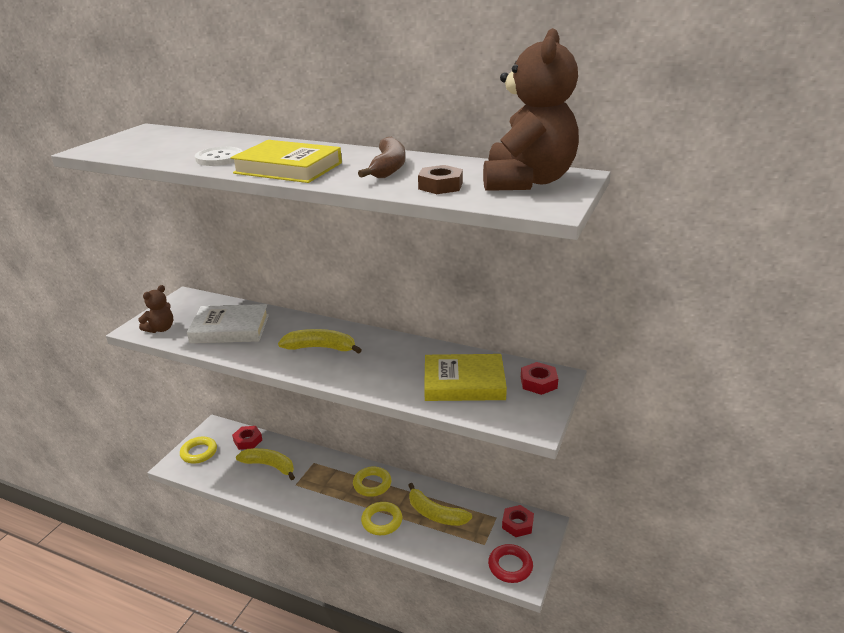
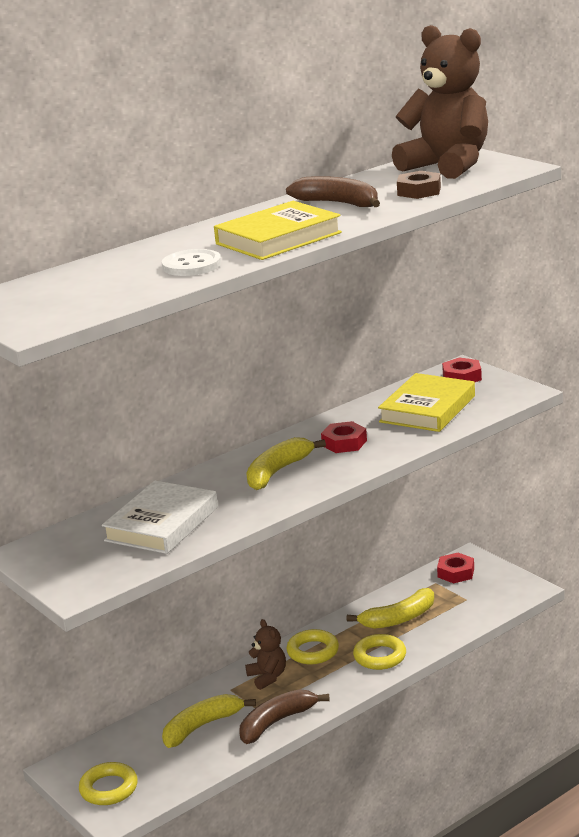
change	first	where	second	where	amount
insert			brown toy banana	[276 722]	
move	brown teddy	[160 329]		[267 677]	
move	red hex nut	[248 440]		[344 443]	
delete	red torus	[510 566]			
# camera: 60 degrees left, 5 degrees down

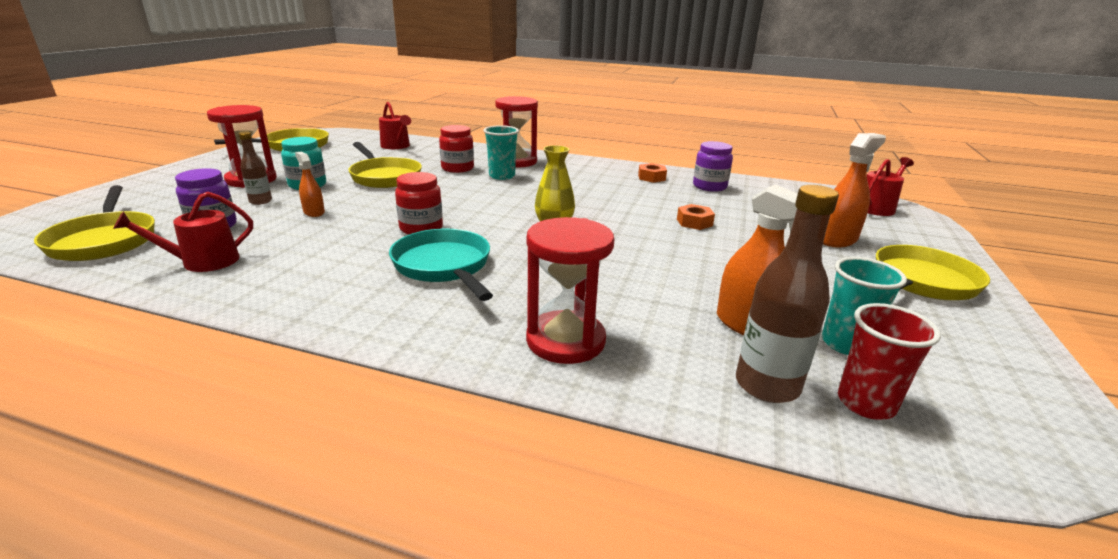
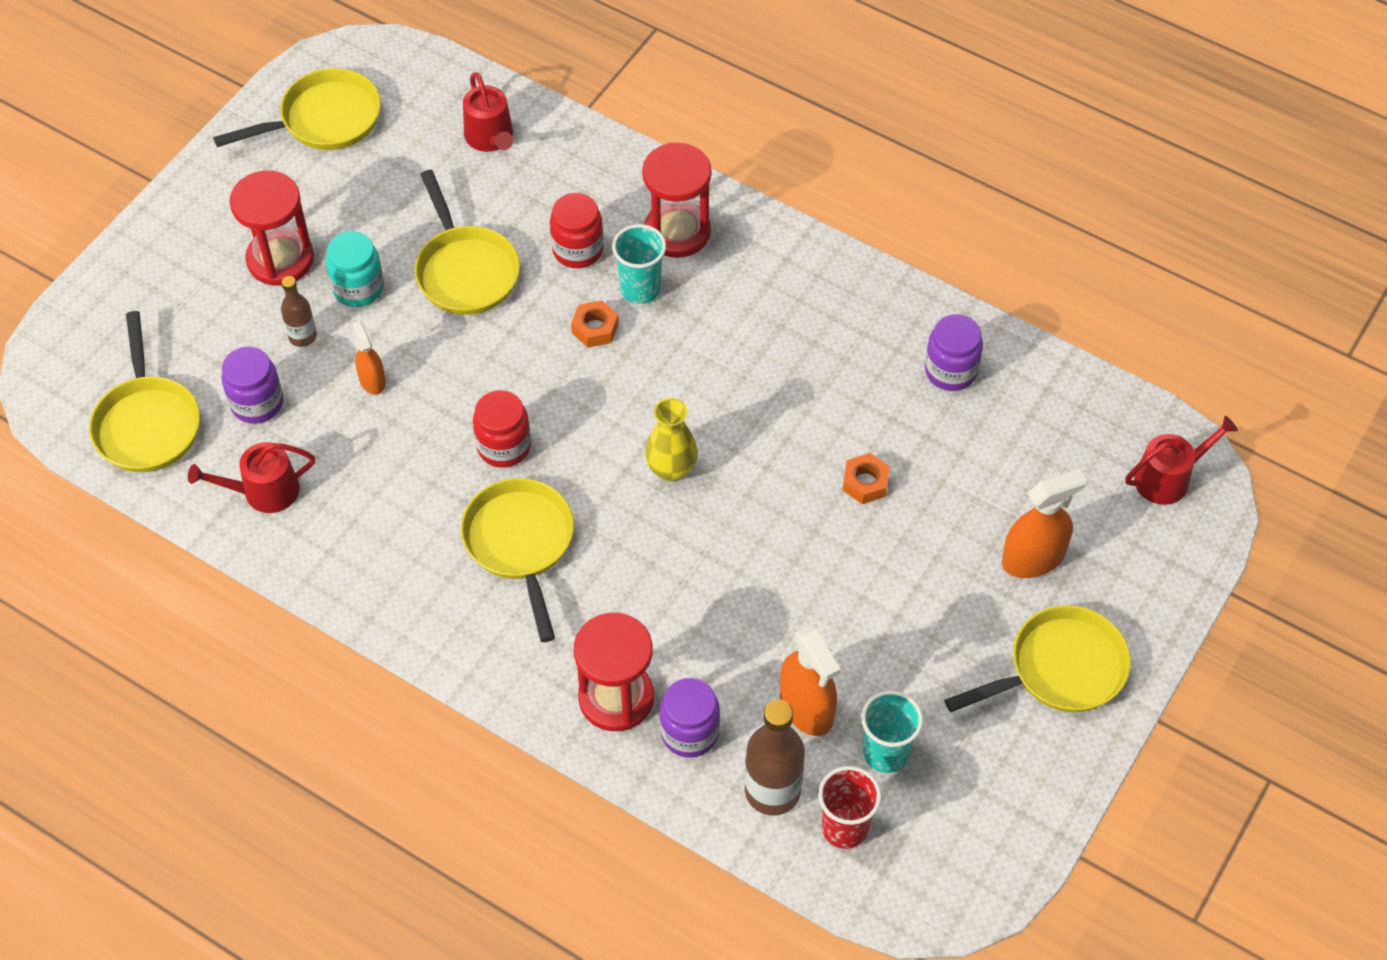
change	first	where	second	where	amount
recolor	teal skillet	[444 266]	yellow skillet	[520 544]	
move	orange-coloured hex nut	[651 177]		[595 328]	
insert			purple preserve jar	[689 732]	
# camera: 15 degrees right, 30 degrees up

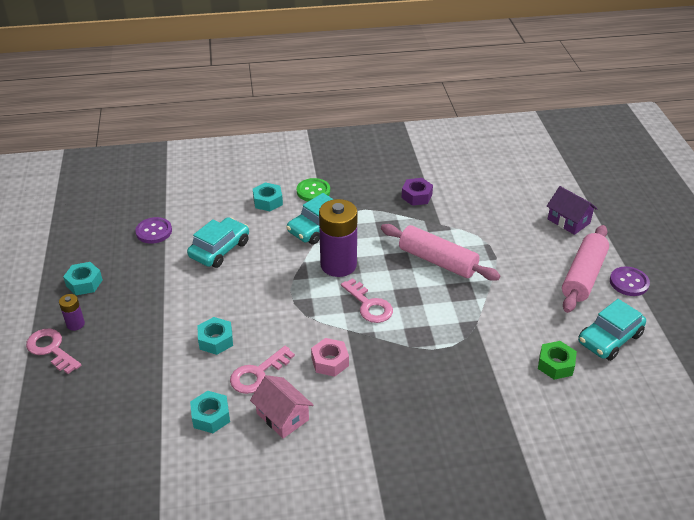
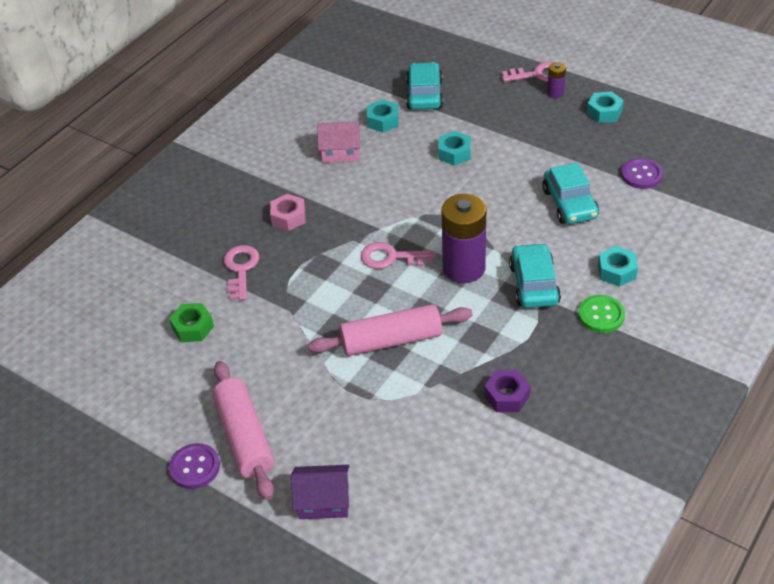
change	first	where	second	where	amount
move	rose-pink latchkey	[258 374]		[241 269]	
move	rose-pink hex nut	[330 362]		[288 217]	
move	teal automobile	[609 338]		[424 94]	
# camera: 135 degrees right, 5 degrees up

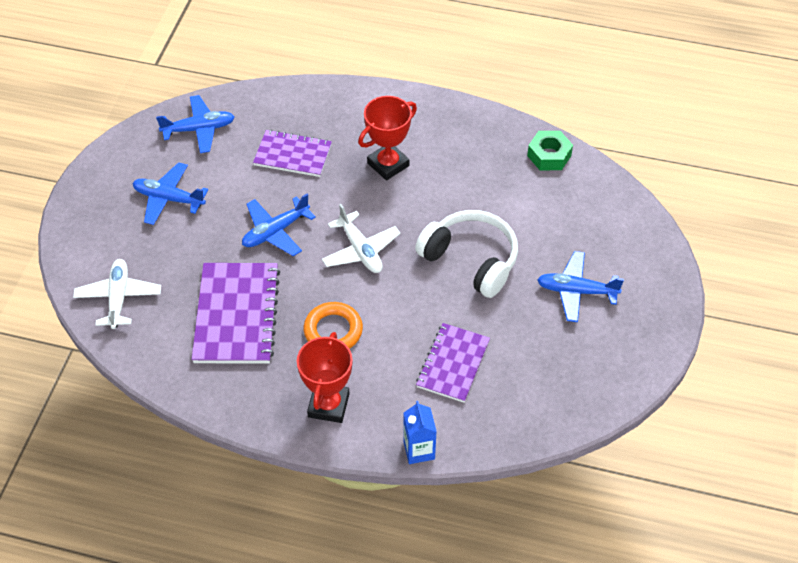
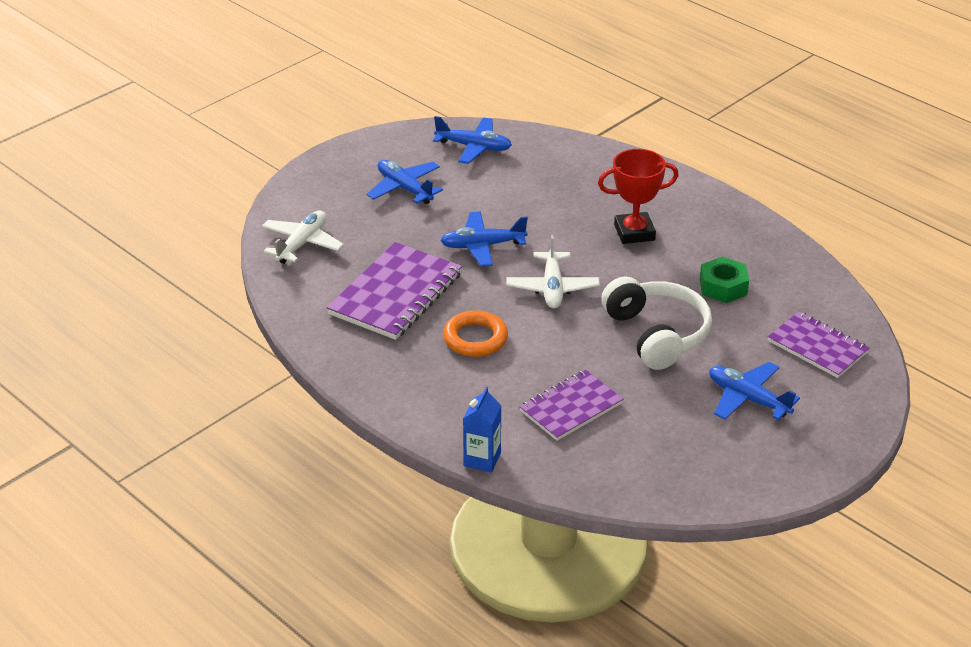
change	first	where	second	where	amount
move	leaf-green hex nut	[549 155]		[723 287]	
move	purple notebook	[293 155]		[817 347]	
delete	red prize cup	[328 405]			
# camera: 30 degrees right, 15 degrees down

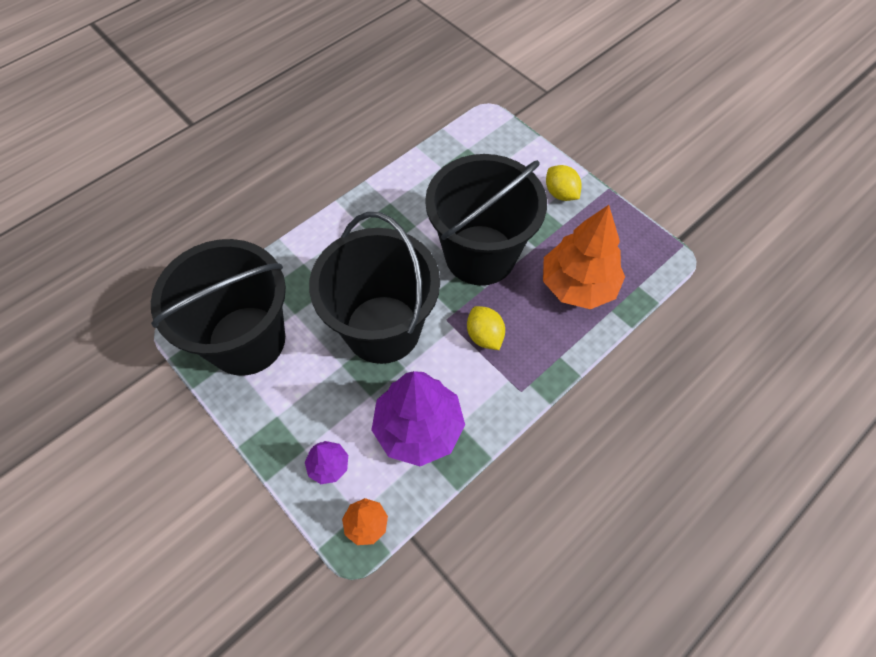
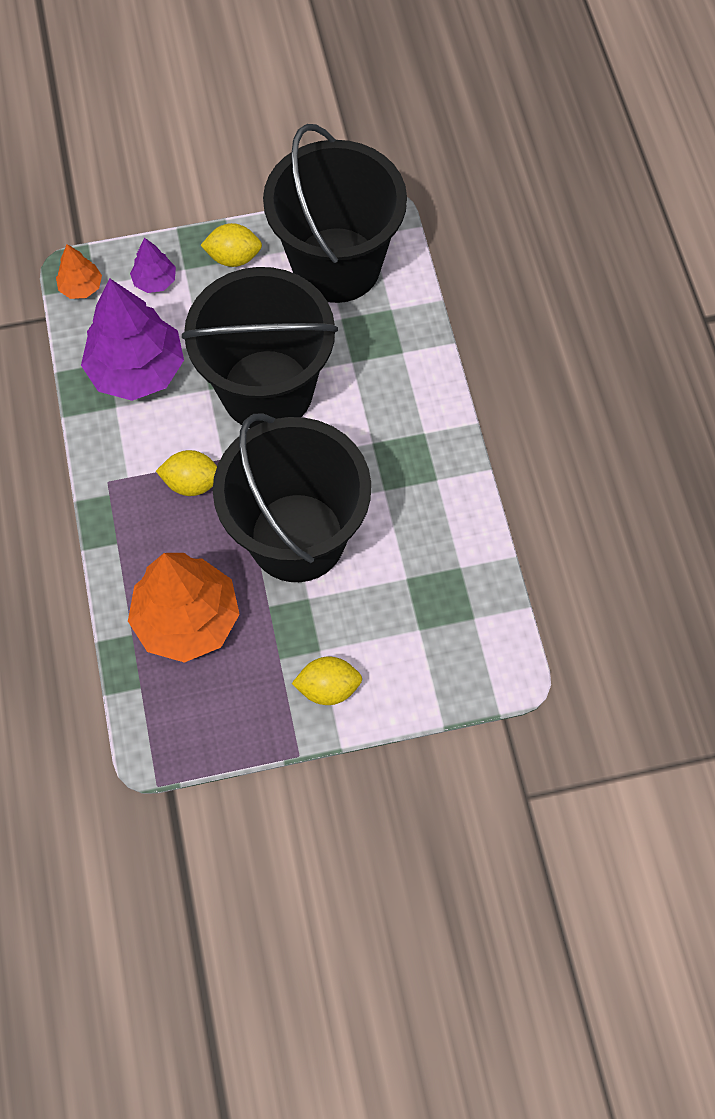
change	first	where	second	where	amount
insert			yellow lemon	[233 257]	
# camera: 120 degrees right, 5 degrees up

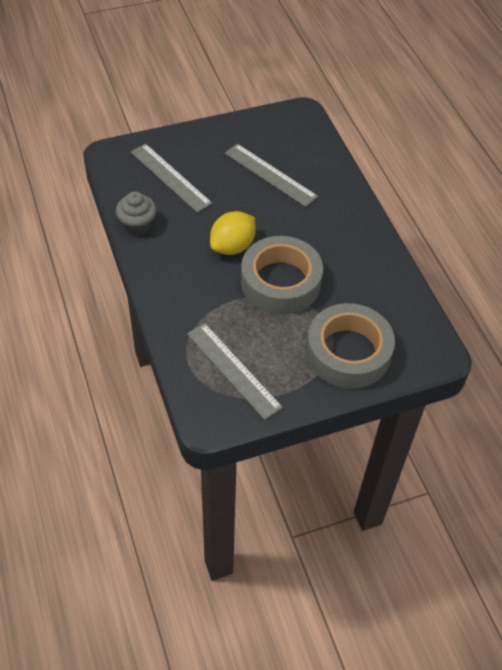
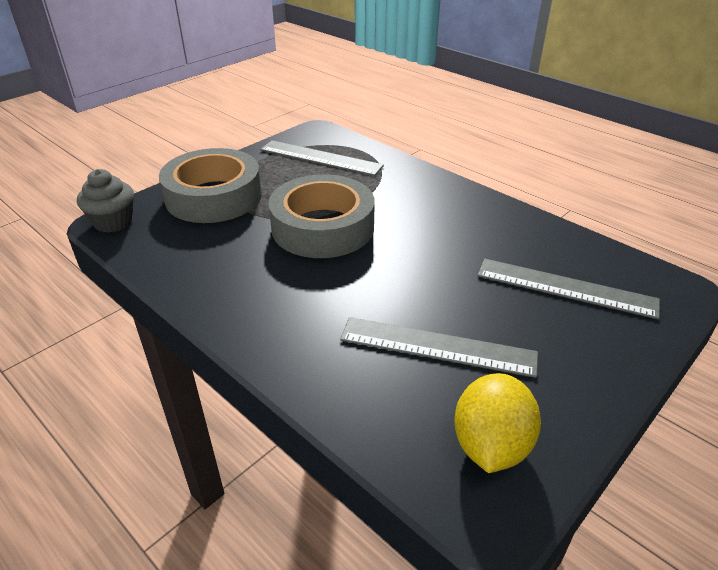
change	first	where	second	where	amount
move	gray cupcake	[137 225]		[113 222]	
move	yellow lemon	[232 246]		[490 445]	
# camera: 155 degrees right, 15 degrees down

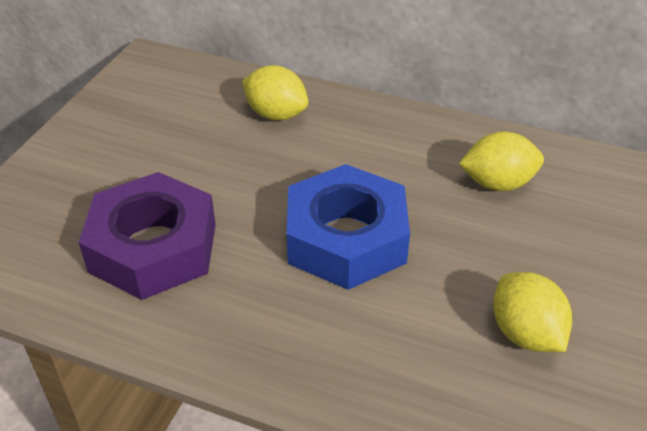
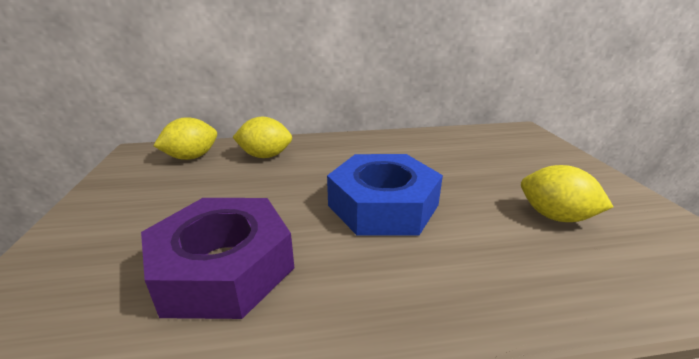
change	first	where	second	where	amount
move	yellow lemon	[497 183]		[191 157]	
# camera: 30 degrees left, 15 degrees down

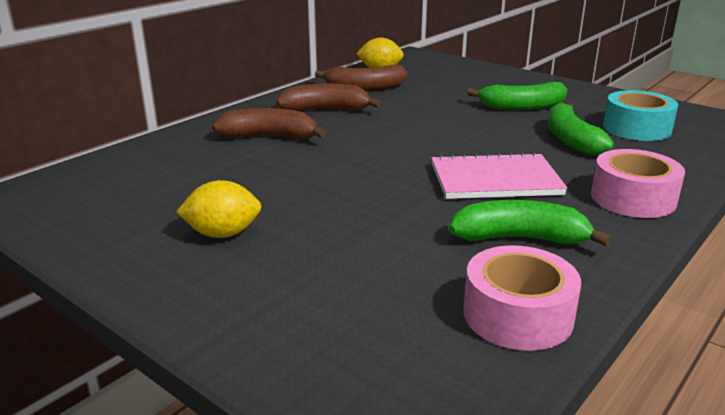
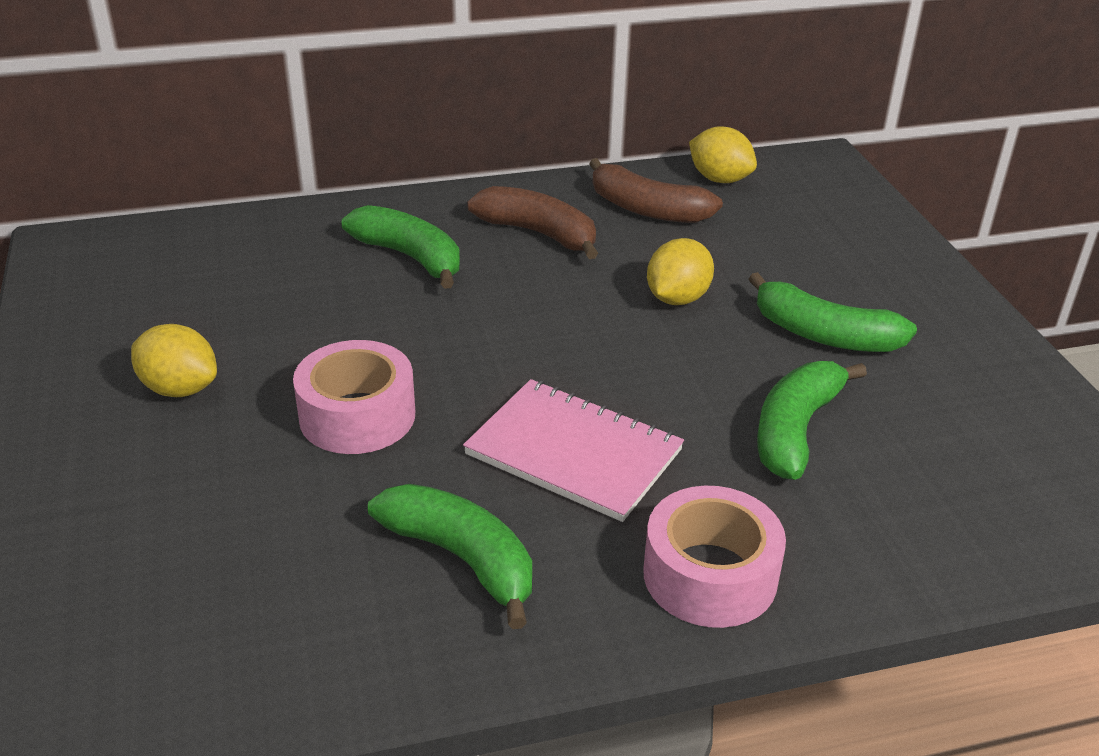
change	first	where	second	where	amount
move	rose-pink roll of tape	[517 315]		[357 415]	
recolor	brown toy banana	[269 137]	leaf-green toy banana	[410 257]	
insert			yellow lemon	[677 298]	
delete	teal roll of tape	[636 128]			
# camera: 35 degrees right, 10 degrees up

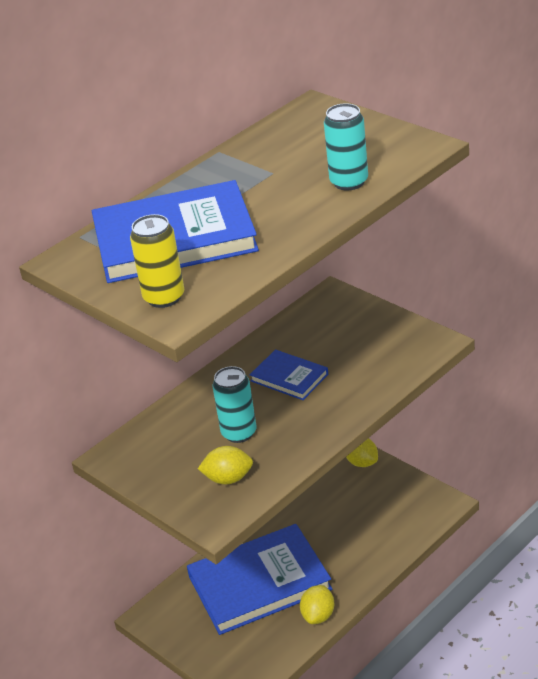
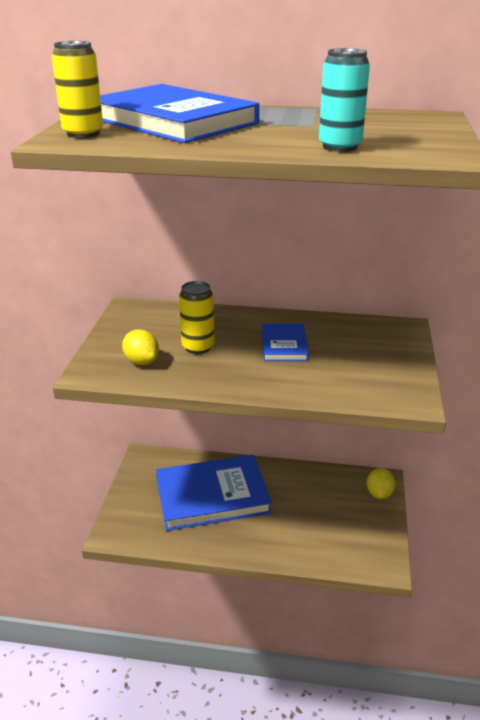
change	first	where	second	where	amount
rotate	blue hardback	[259 583]		[212 495]	45 degrees counterclockwise
recolor	teal soda can	[239 433]	yellow soda can	[198 347]	
delete	yellow lemon	[318 615]			
# camera: 50 degrees right, 5 degrees down

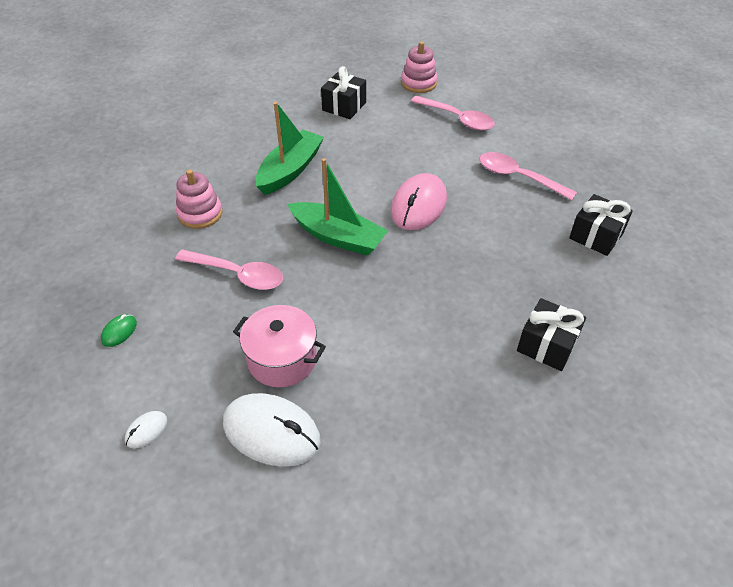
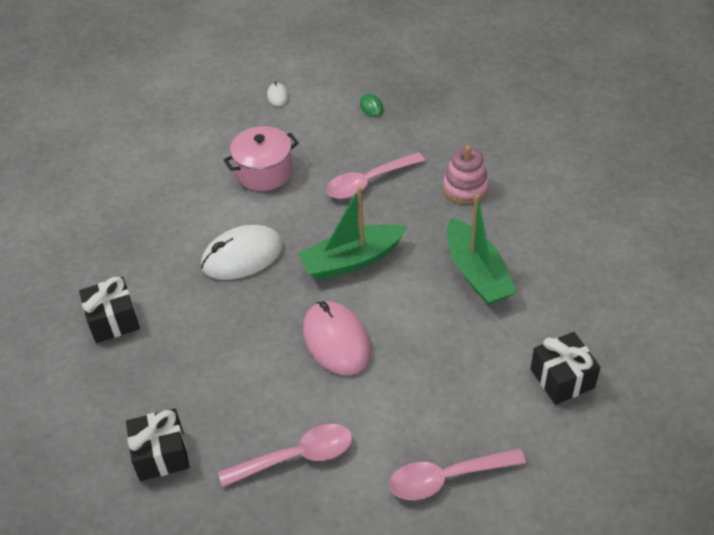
change	first	where	second	where	amount
move	white mouse	[271 432]		[242 256]	
delete	rose-pink stacking rings	[418 83]			
# camera: 130 degrees right, 0 degrees up

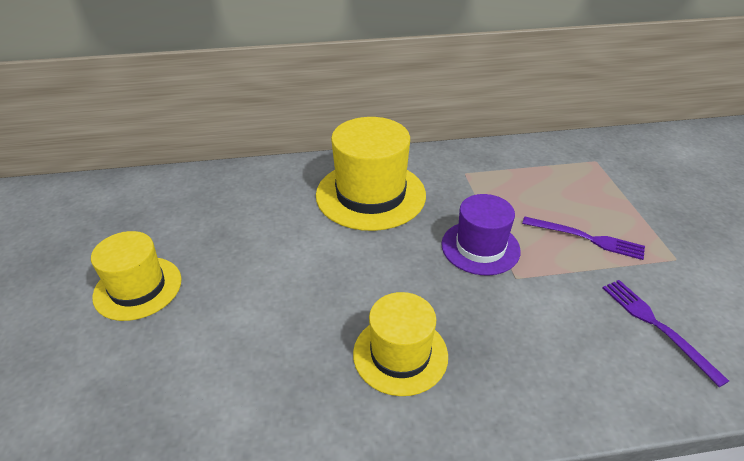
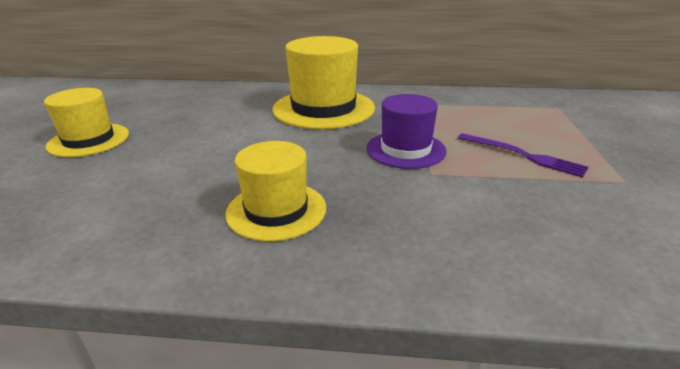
change	first	where	second	where	amount
delete	purple table fork	[656 326]			
# camera: 15 degrees right, 10 degrees down

